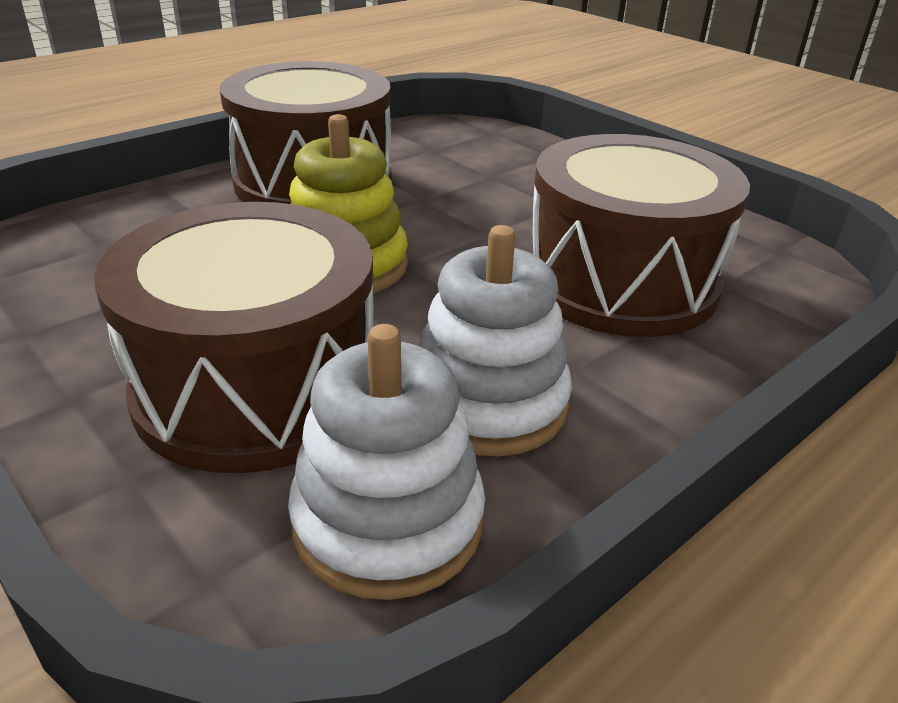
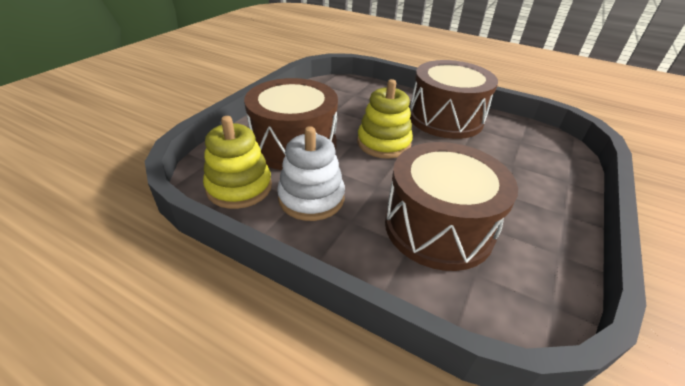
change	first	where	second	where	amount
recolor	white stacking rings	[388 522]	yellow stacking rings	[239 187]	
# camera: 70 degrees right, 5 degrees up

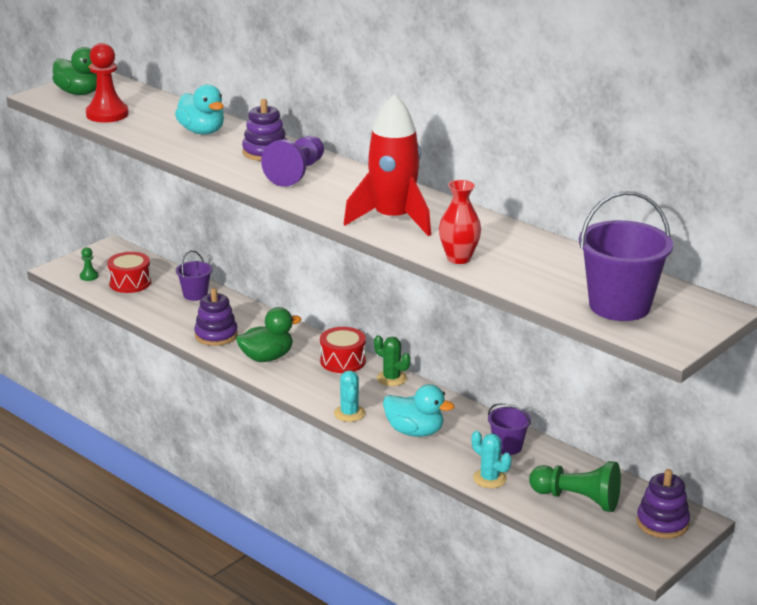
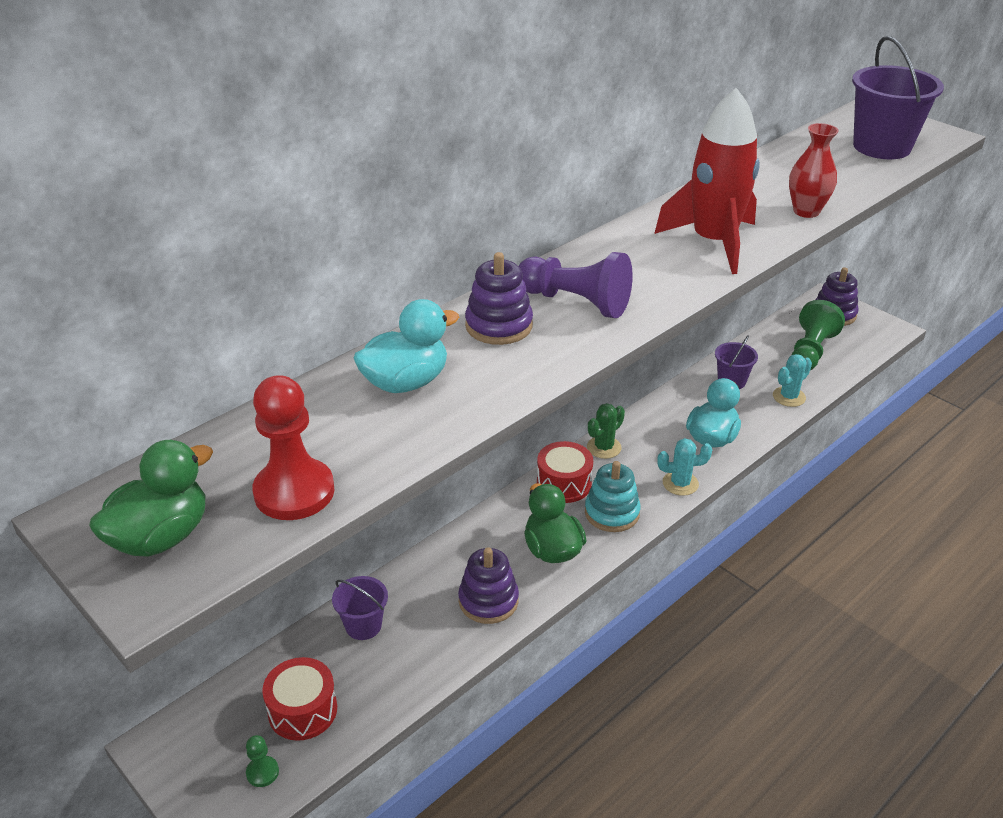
change	first	where	second	where	amount
insert			teal stacking rings	[612 513]	
# camera: 85 degrees left, 10 degrees up

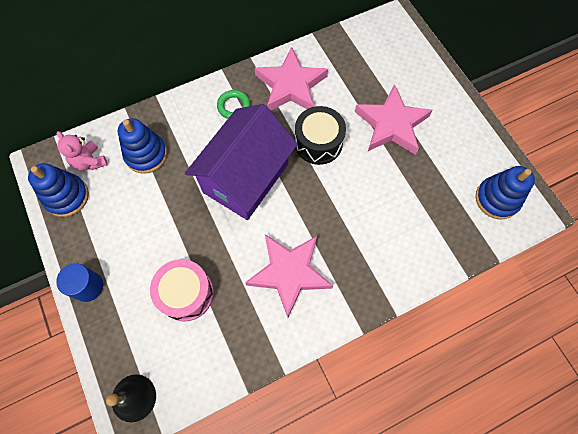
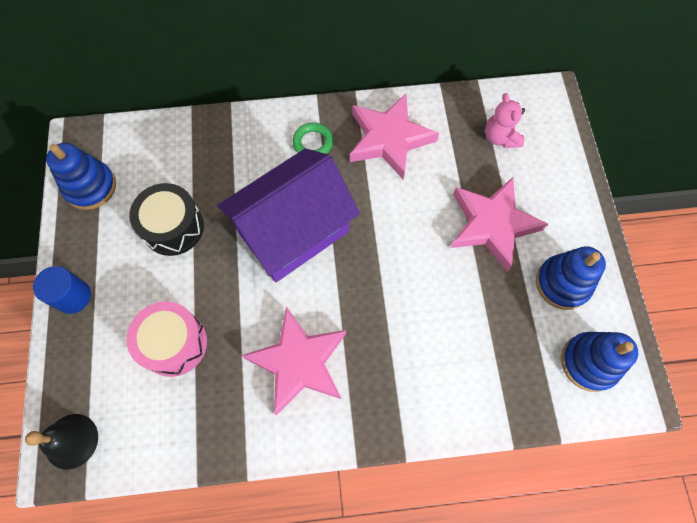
change	first	where	second	where	amount
move	ebony snare drum	[318 143]		[173 227]	
move	rose-pink teddy	[89 161]		[500 137]	
move	blue stacking rings	[146 154]		[562 283]	
# camera: 20 degrees right, 0 degrees up

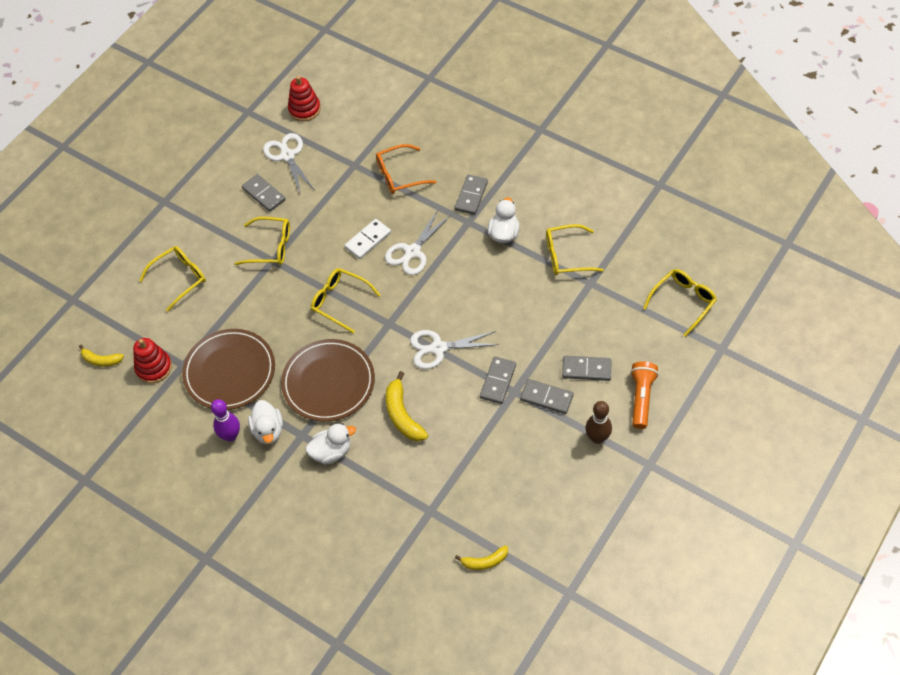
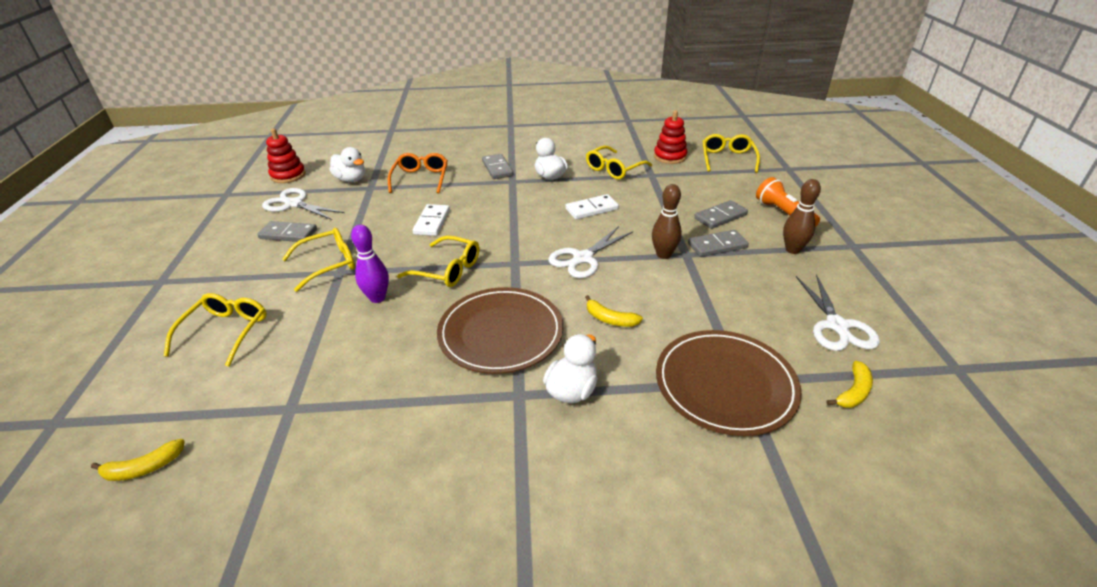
change	first	where	second	where	amount
move	white toy duck	[268 430]		[351 179]	
move	purple bowling pin	[230 436]		[377 298]	
rotate	orange-coloured spectacles	[400 175]		[420 179]	150 degrees clockwise
rotate	yellow spectacles	[340 302]		[447 270]	150 degrees counterclockwise
insert			white domino tile	[591 209]	
resize	yellow toy banana	[402 415]		[610 319]	x0.63
replace	gray domino tile	[497 381]	brown bowling pin	[663 255]	
move	red stacking rings	[154 368]		[670 157]	
move	brown plate	[229 371]		[725 384]	
move	white pair of scissors	[412 251]		[837 326]	
# camera: 40 degrees left, 20 degrees down

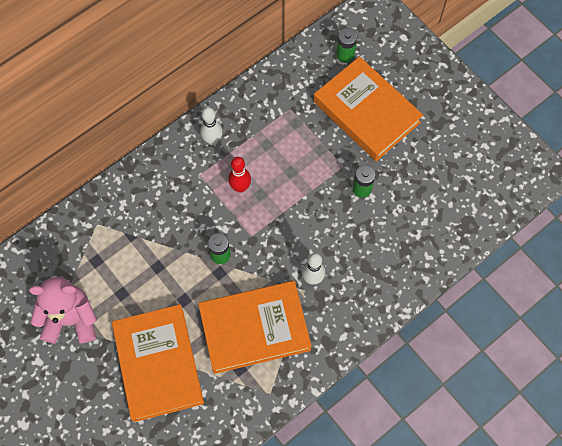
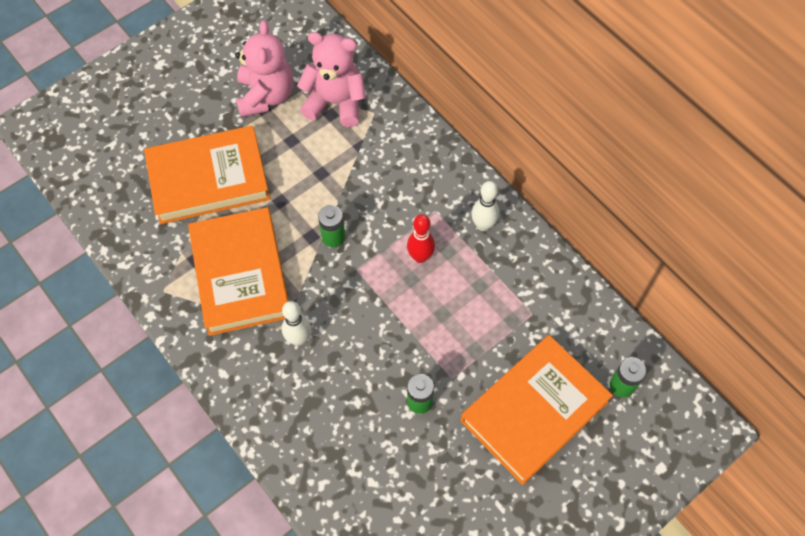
change	first	where	second	where	amount
insert			rose-pink teddy	[335 103]	
# camera: 90 degrees right, 5 degrees down

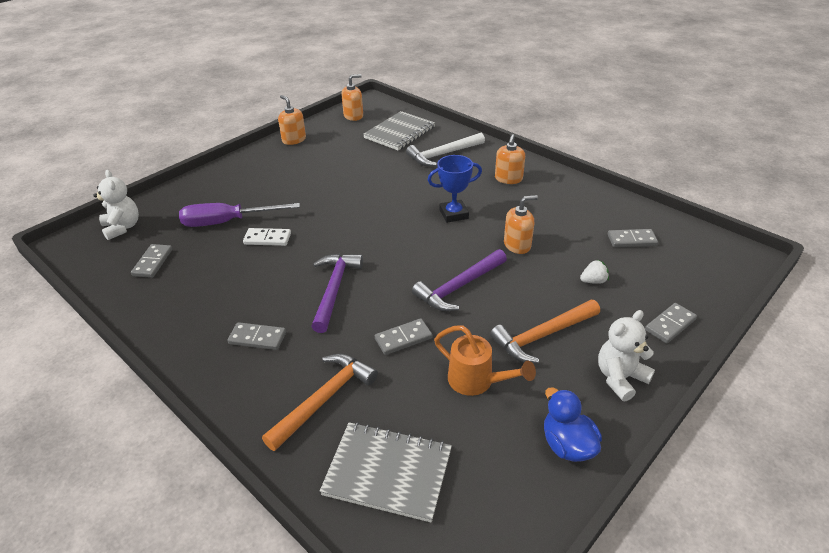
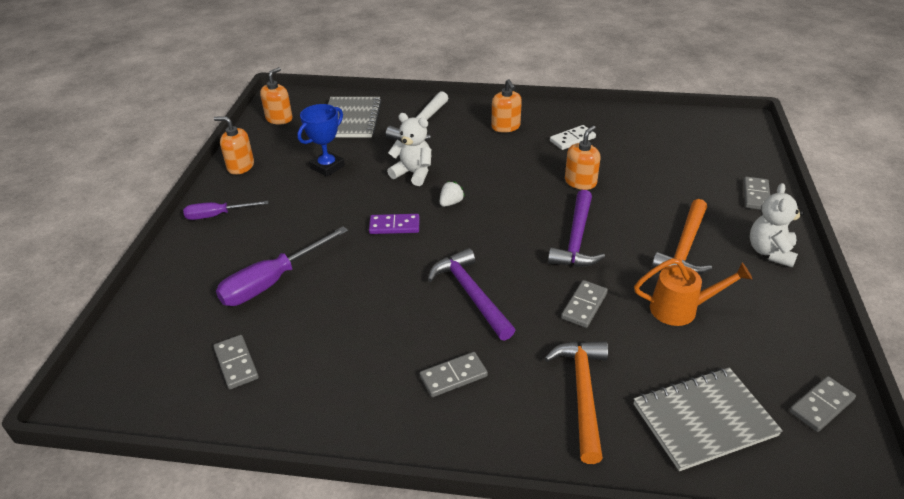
change	first	where	second	where	amount
insert			purple flat screwdriver	[217 215]	
move	blue prize cup	[453 214]		[327 167]	
insert			purple domino tile	[394 226]	
move	white teddy	[122 227]		[413 173]	
move	white toy strawberry	[593 281]		[451 203]	
move	white domino tile	[267 239]		[572 139]	
move	gray domino tile	[631 240]		[821 405]	
delete	blue toy duck	[567 445]			
# camera: 35 degrees left, 0 degrees up

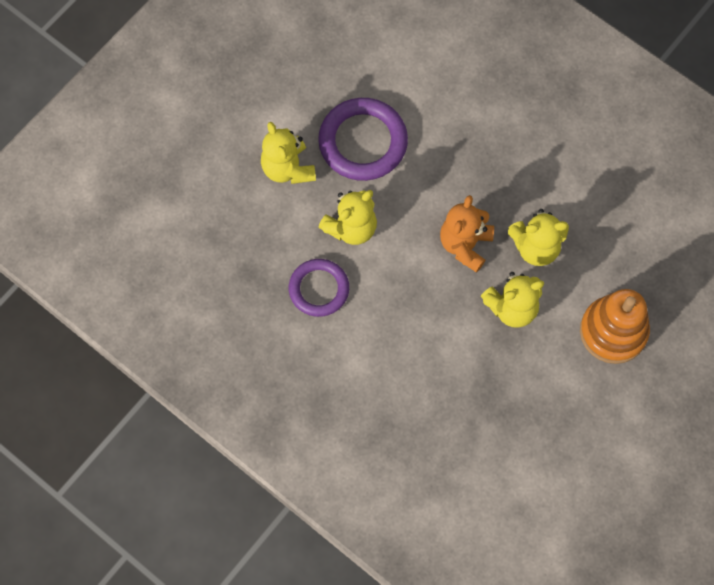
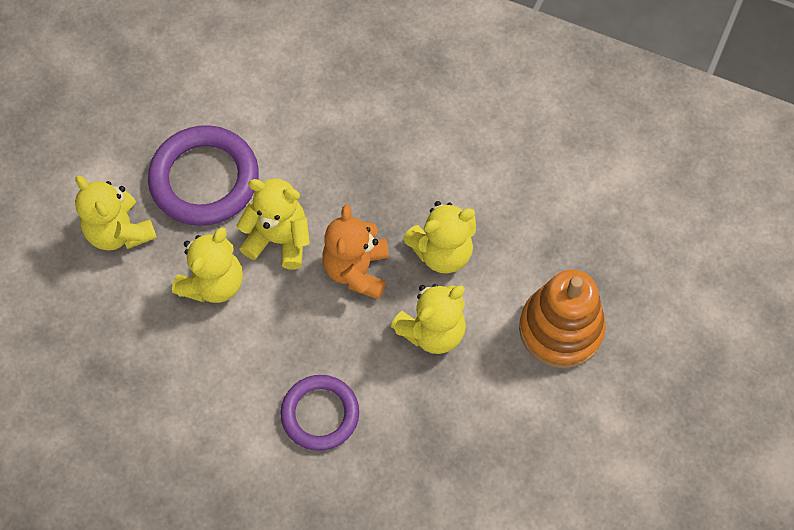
change	first	where	second	where	amount
insert			yellow teddy	[279 240]	
move	purple torus	[319 289]		[320 414]	
# camera: 15 degrees left, 5 degrees down

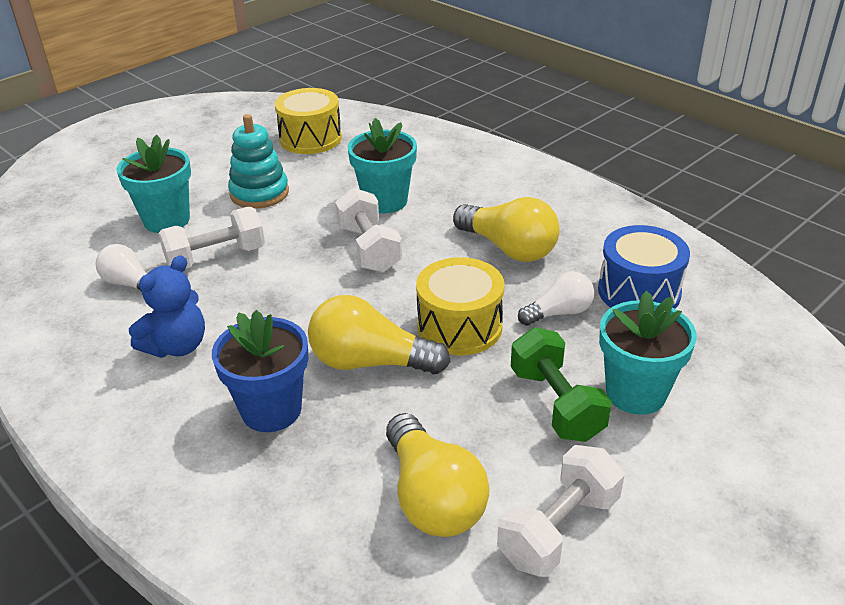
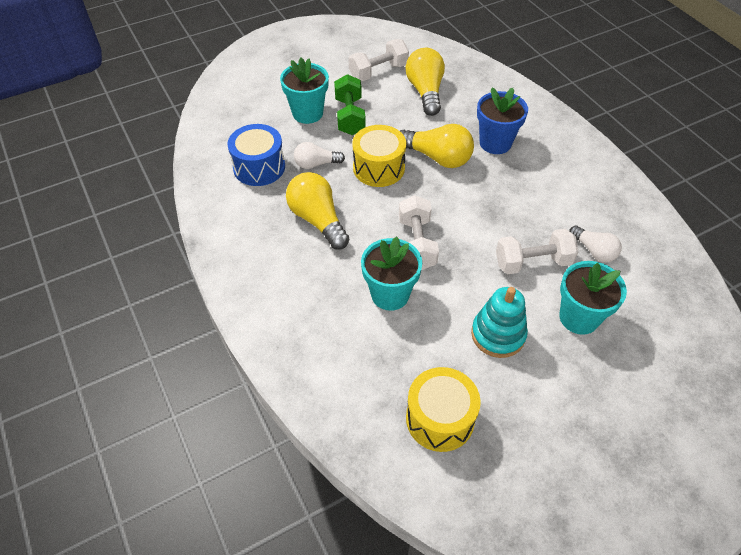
change	first	where	second	where	amount
delete	blue teddy	[177 346]			
# camera: 165 degrees left, 15 degrees up

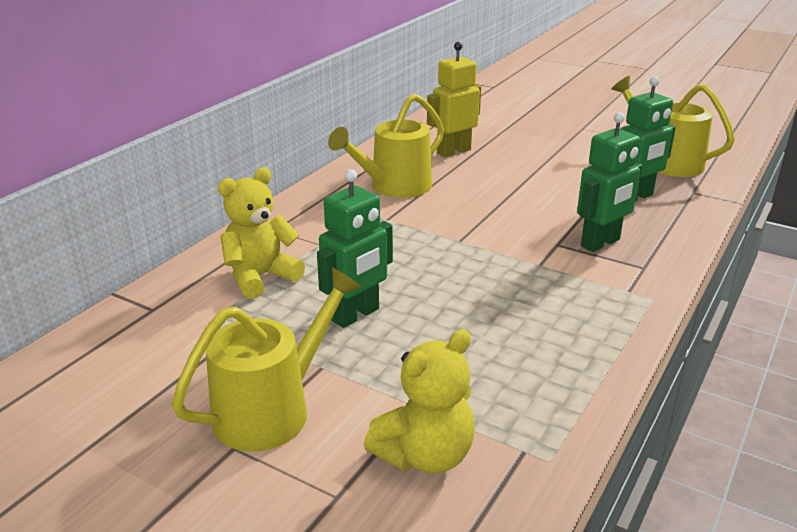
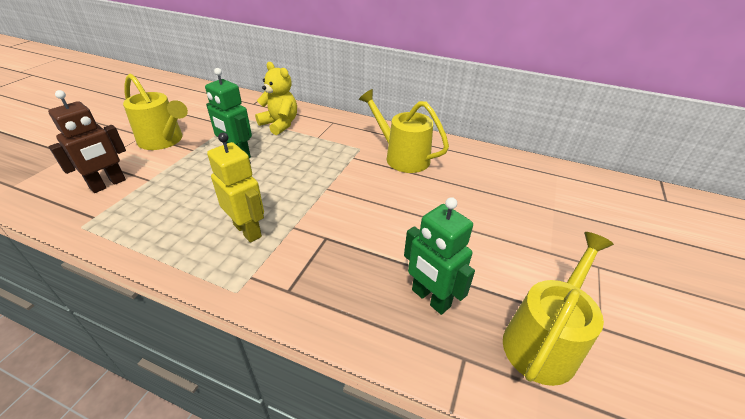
change	first	where	second	where	amount
replace	yellow teddy	[425 455]	brown robot figure	[108 184]	
move	yellow robot figure	[453 151]		[248 230]	
delete	leaf-green robot figure	[600 243]			
# camera: 80 degrees right, 10 degrees up

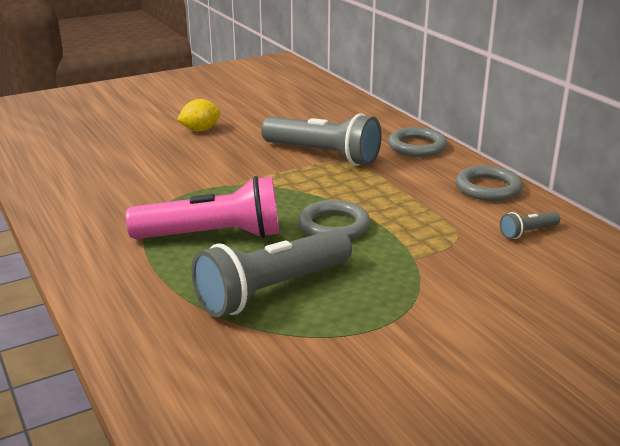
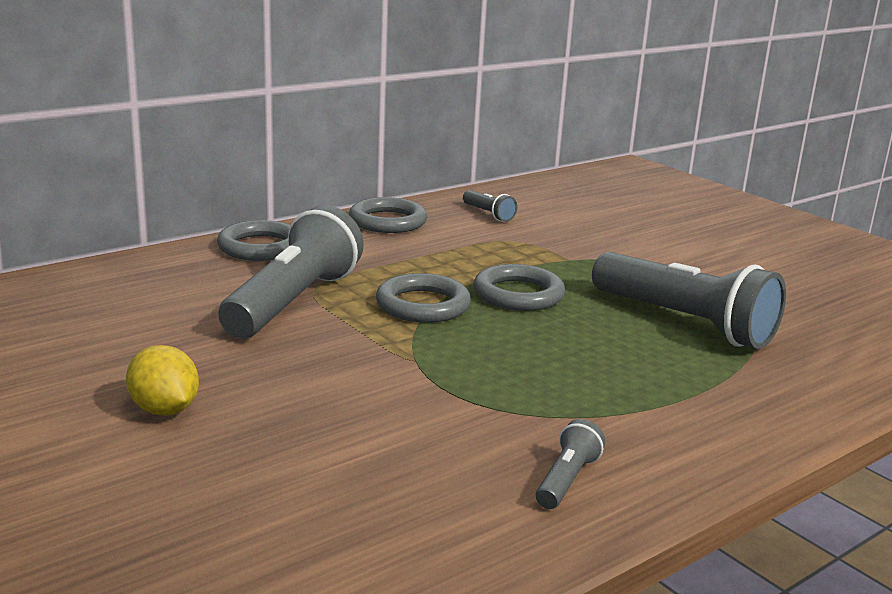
change	first	where	second	where	amount
insert			gray torus	[423 305]	
insert			gray flashlight	[567 480]	
delete	rose-pink flashlight	[213 236]			
# camera: 100 degrees left, 5 degrees down

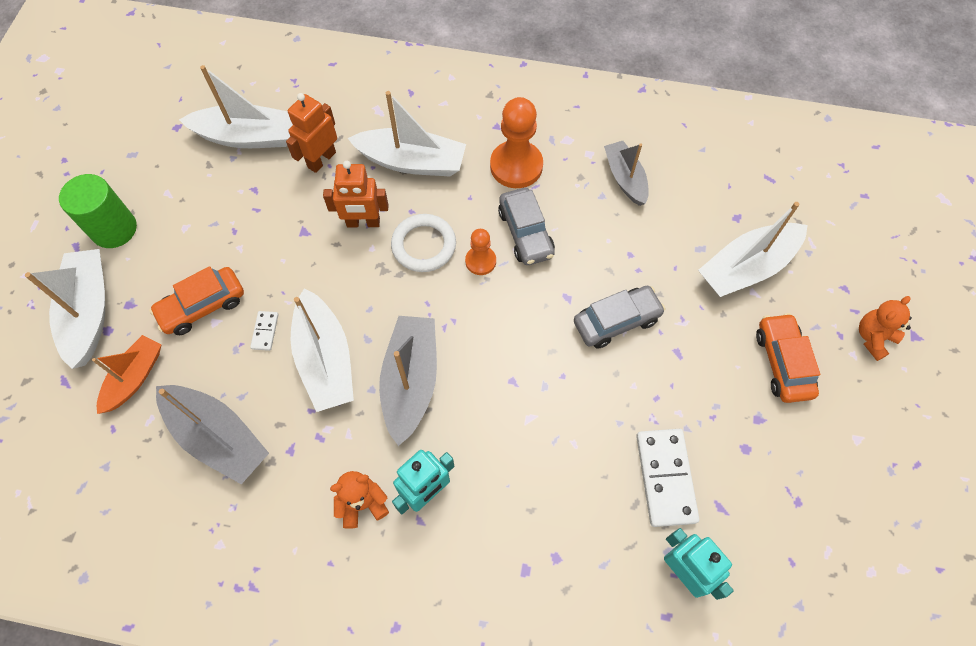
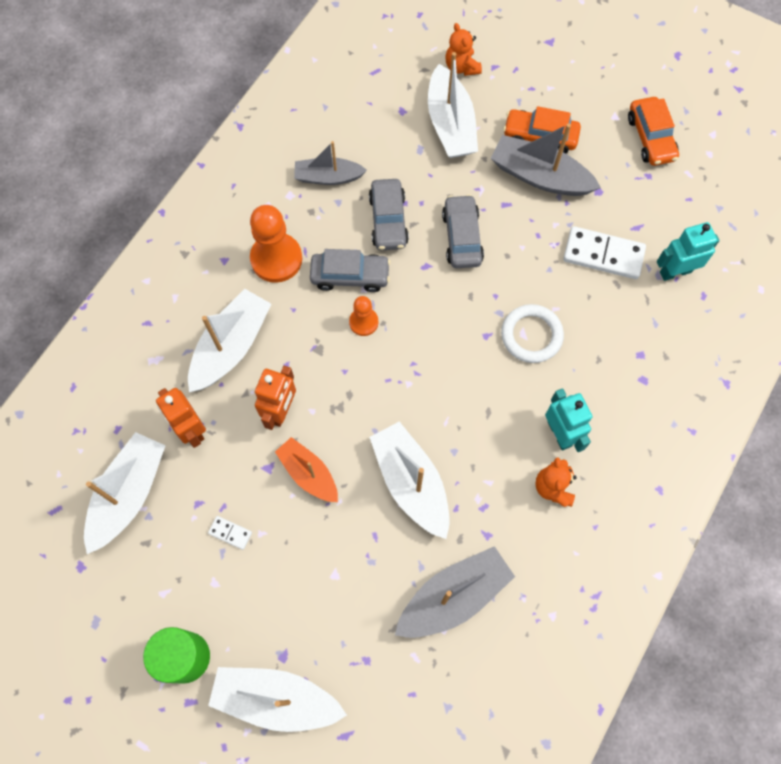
change	first	where	second	where	amount
move	white domino tile	[265 331]		[230 533]	
move	orange-coloured boat	[134 378]		[308 473]	
insert			gray automobile	[388 220]	
rotate	white boat	[325 359]		[411 483]	120 degrees counterclockwise
move	orange-coloured teddy	[873 338]		[461 67]	
move	gray boat	[411 382]		[540 176]	
move	white torus	[424 245]		[531 335]	
move	orange-coloured automobile	[202 306]		[651 138]	
# camera: 70 degrees left, 5 degrees up

